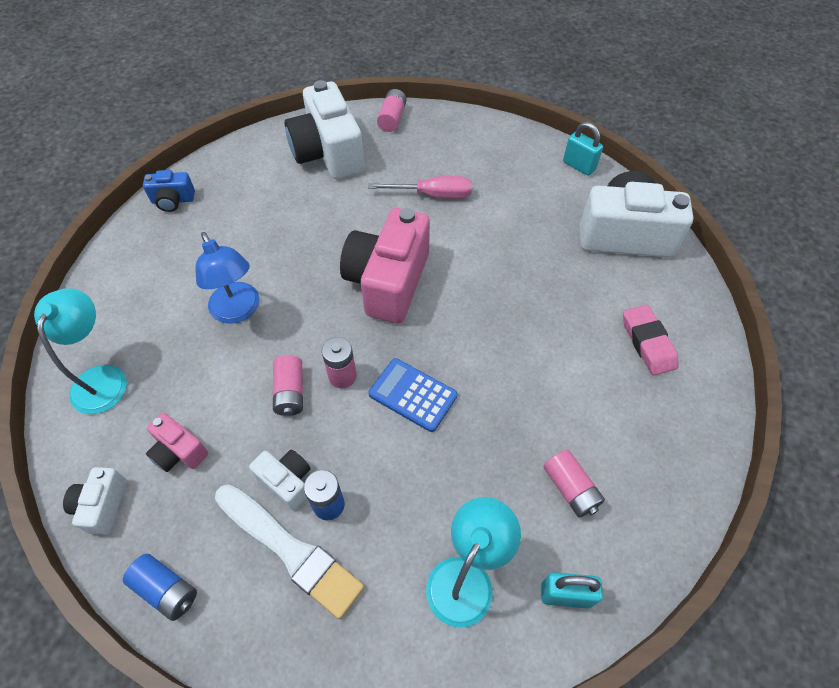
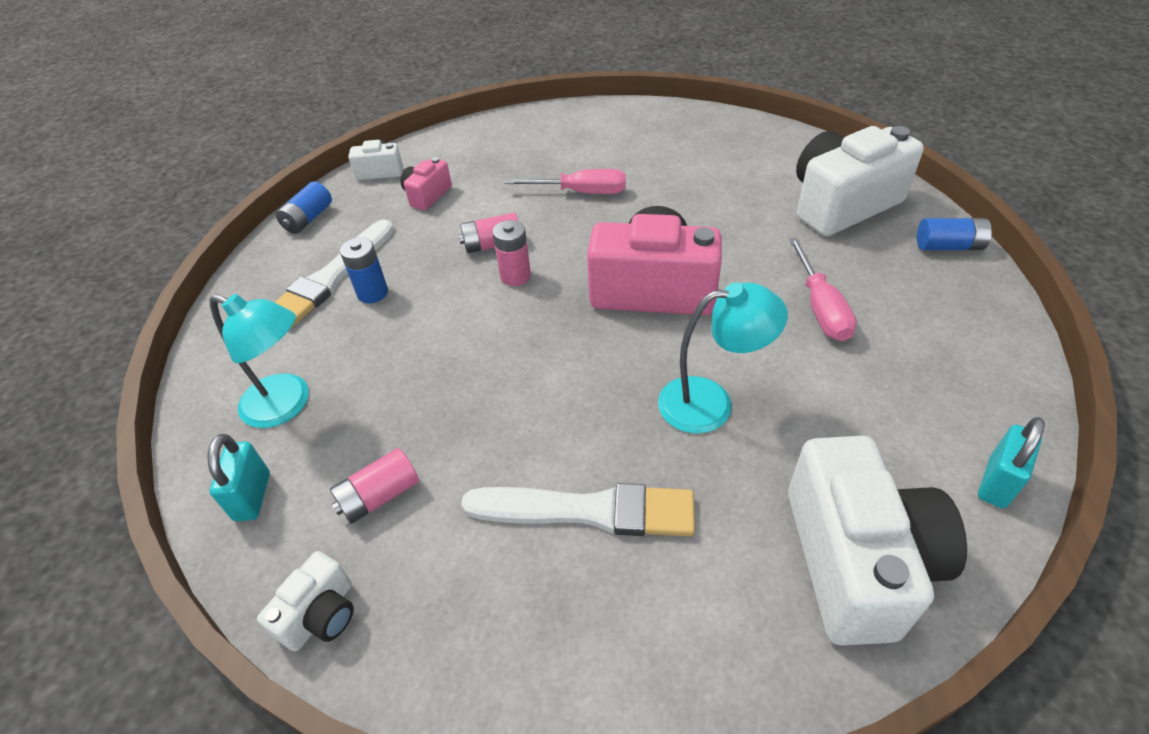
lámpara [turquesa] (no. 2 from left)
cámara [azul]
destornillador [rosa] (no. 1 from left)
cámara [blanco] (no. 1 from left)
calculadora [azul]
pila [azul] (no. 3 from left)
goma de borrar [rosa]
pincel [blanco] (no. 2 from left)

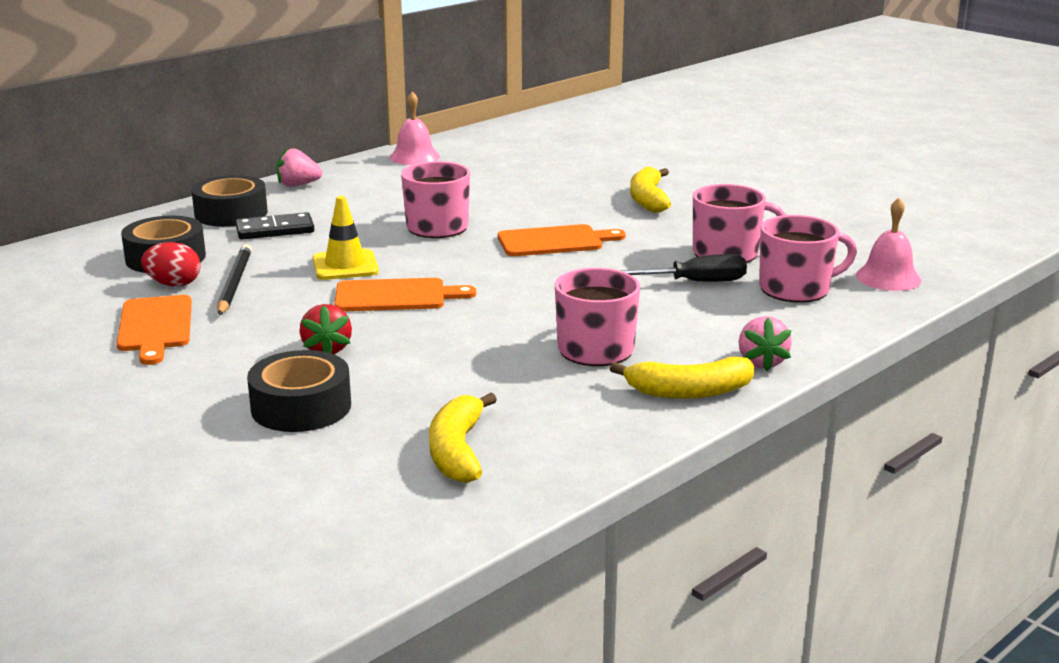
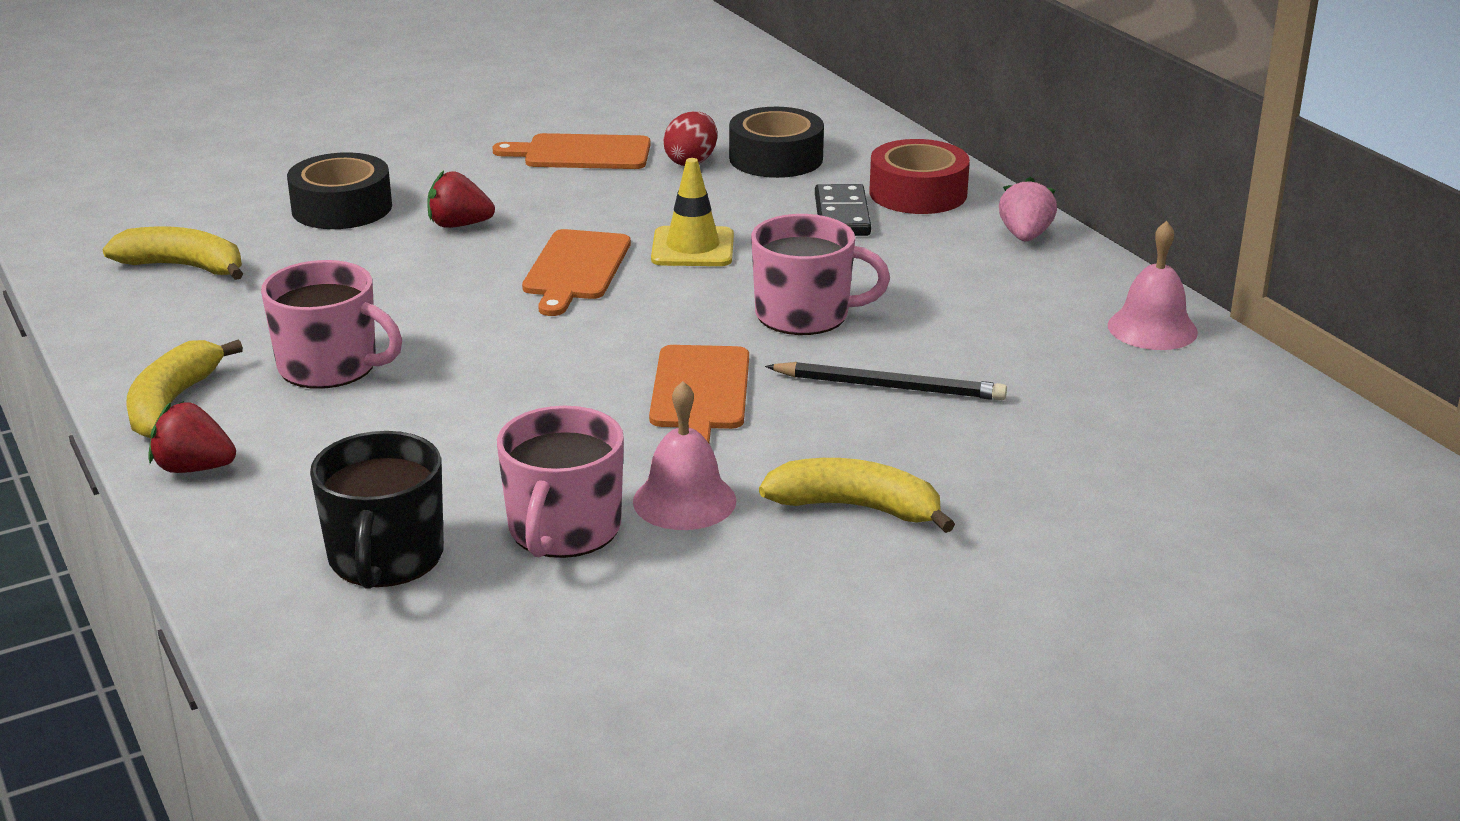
cinta adhesiva [rojo]
lápiz [negro]
destornillador [negro]
fresa [rojo] (no. 1 from left)
taza [negro]
campana [rosa] (no. 1 from left)

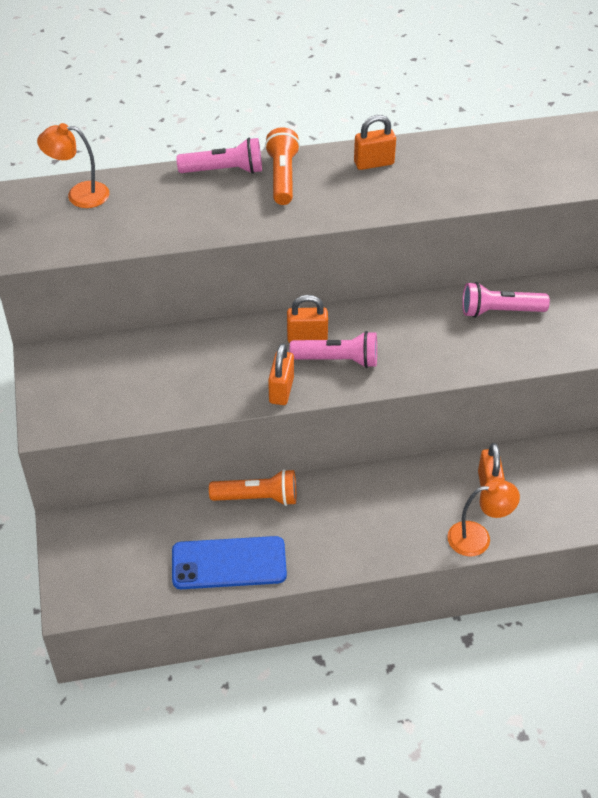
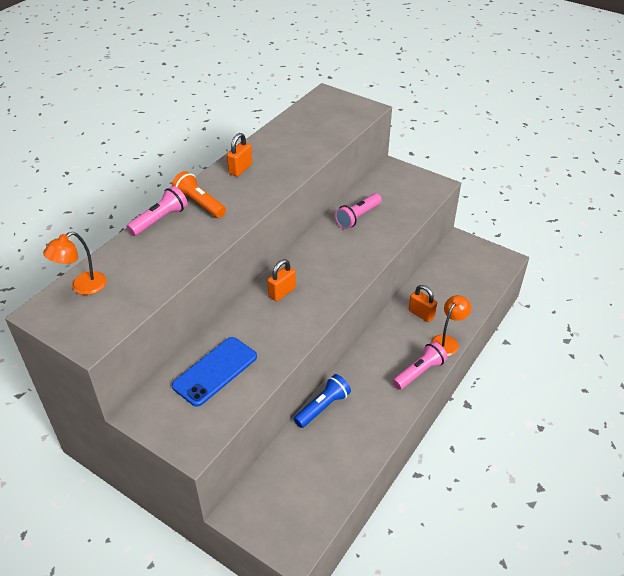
móvil [azul]
lámpara de mano [azul]
candado [naranja] (no. 1 from left in the first image)
lámpara de mano [rosa] (no. 3 from left)

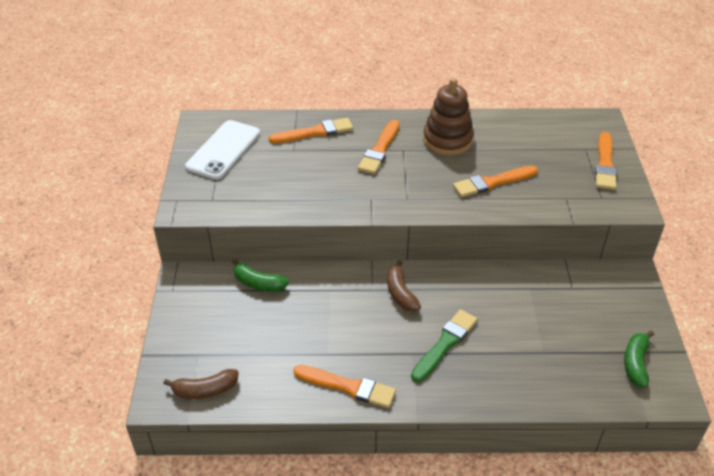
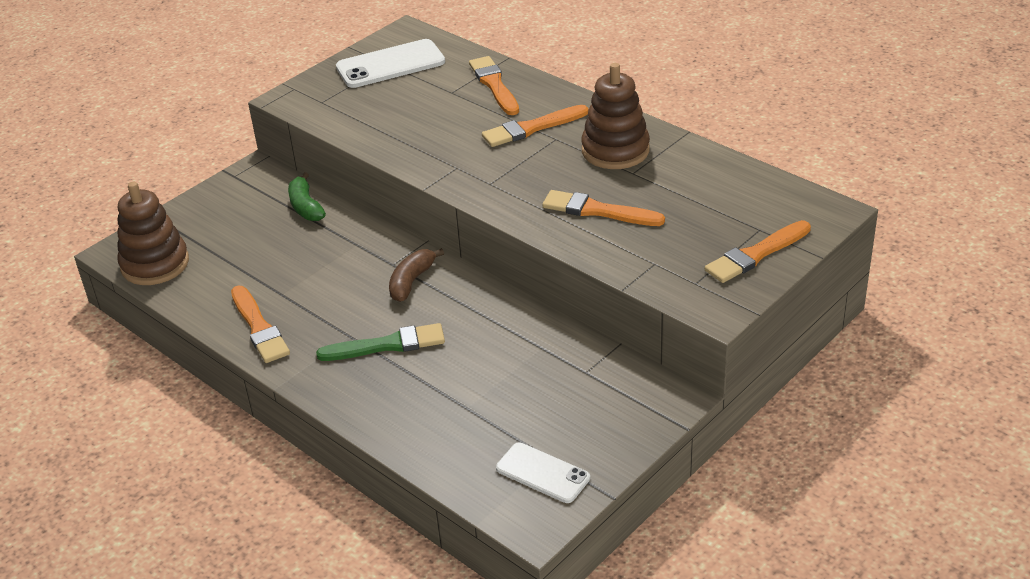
juguete apilable [marrón] (no. 1 from left)
pincel [naranja] (no. 2 from left)
móvil [blanco] (no. 2 from left)

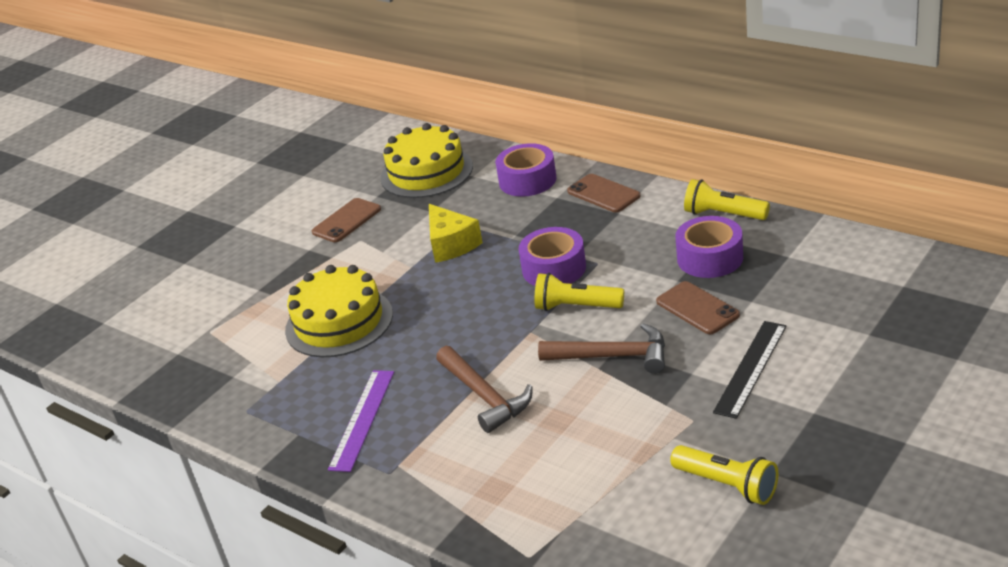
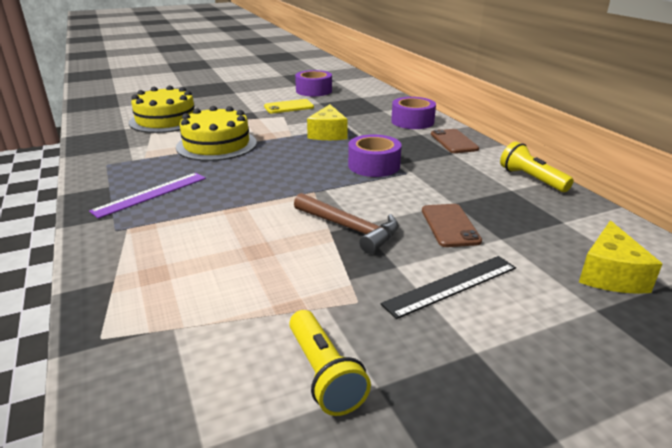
móvil [amarillo]
tarta [amarillo] (no. 1 from left)
martillo [marrón] (no. 1 from left in the first image)
lámpara de mano [amarillo] (no. 1 from left in the first image)
cinta adhesiva [morado] (no. 1 from left)
queso [amarillo] (no. 2 from left)

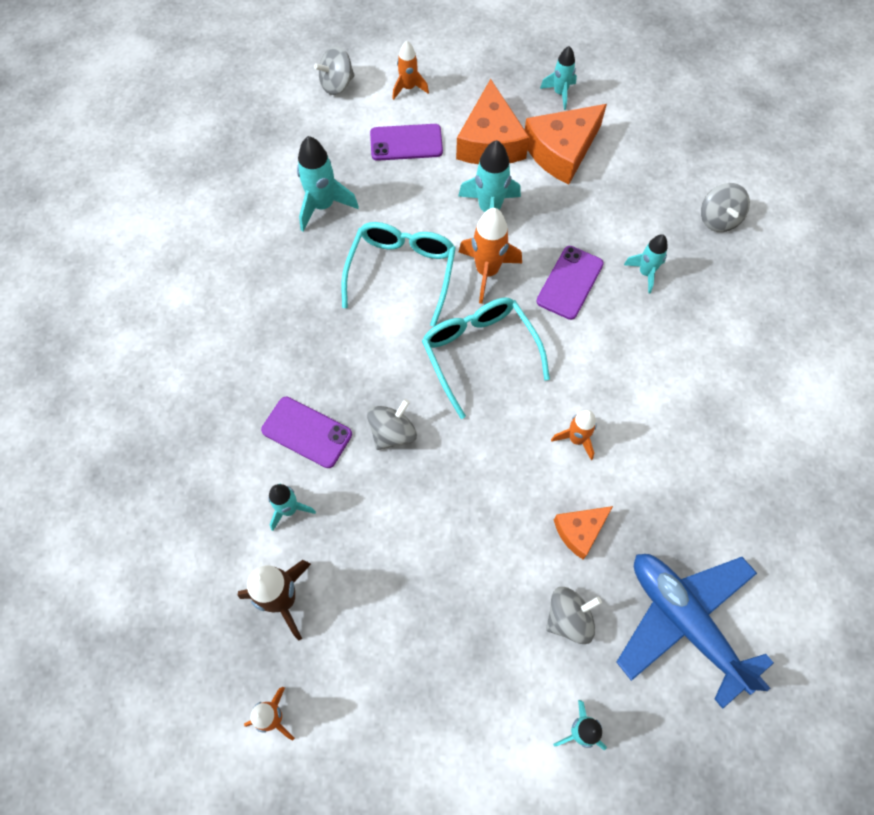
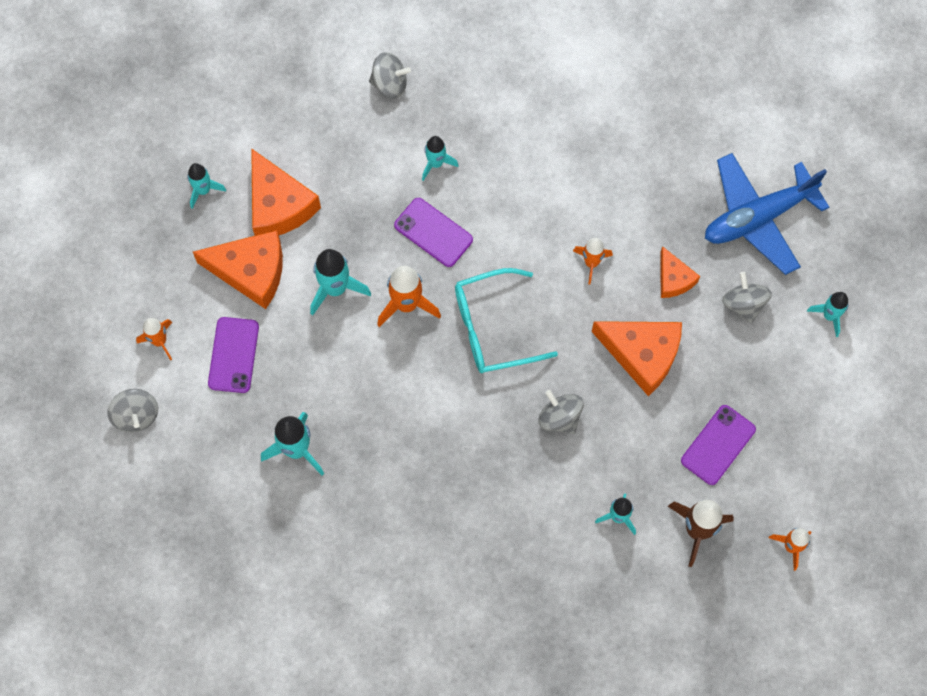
móvil [morado] (no. 3 from left)
gafas [turquesa] (no. 1 from left in the first image)
queso [naranja] (no. 3 from left)

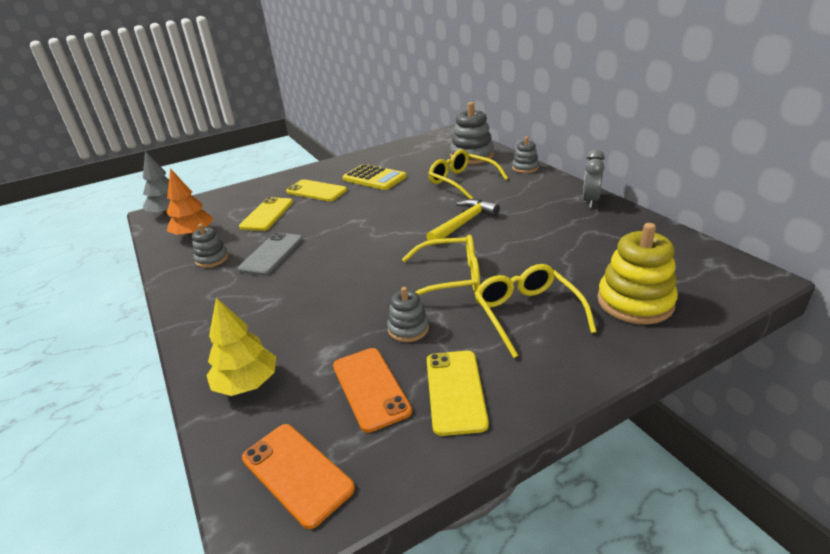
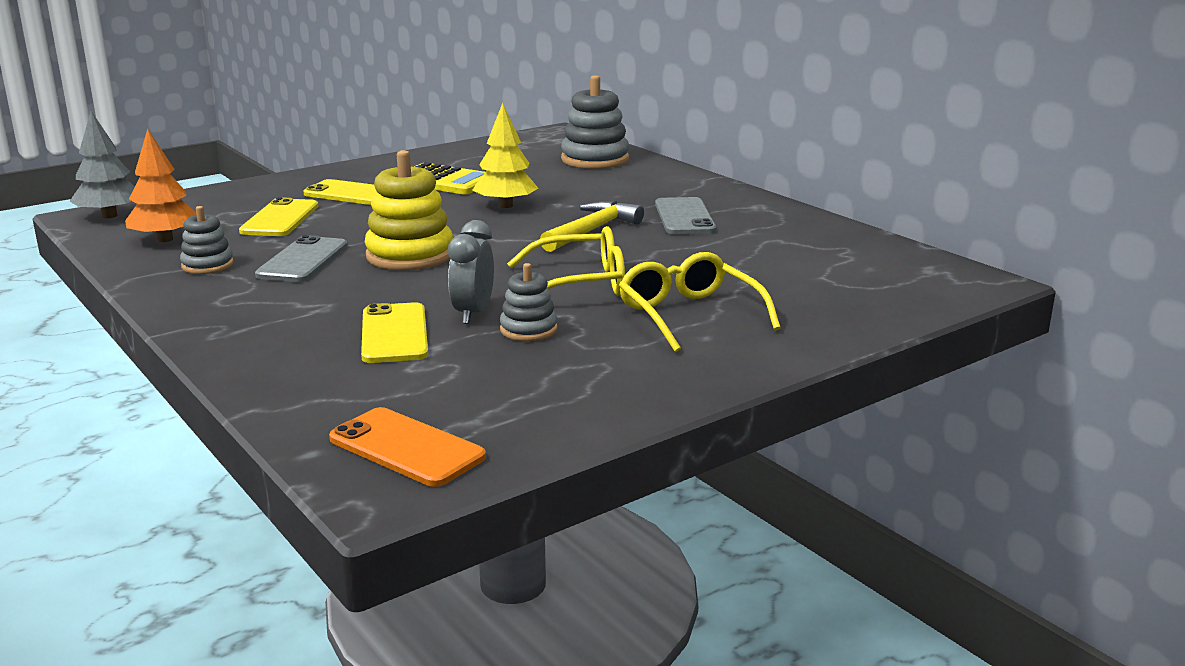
árbol [amarillo]
móvil [naranja] (no. 2 from left in the first image)
móvil [amarillo] (no. 3 from left)
gafas [amarillo] (no. 2 from left in the first image)
juguete apilable [gris] (no. 4 from left in the first image)
despertador [gris]
juguete apilable [amarillo]
móvil [gris] (no. 2 from left)

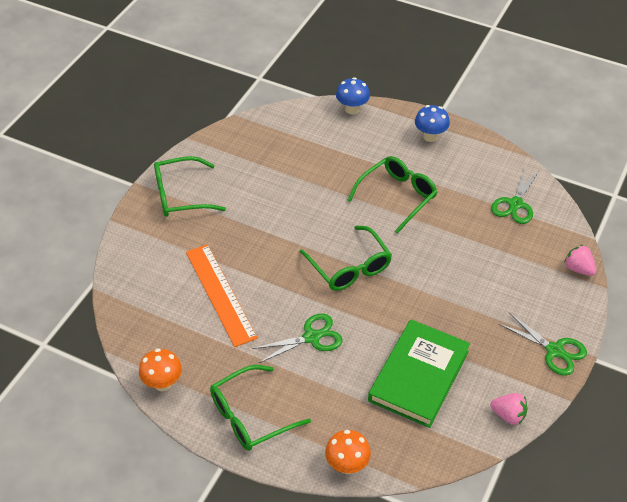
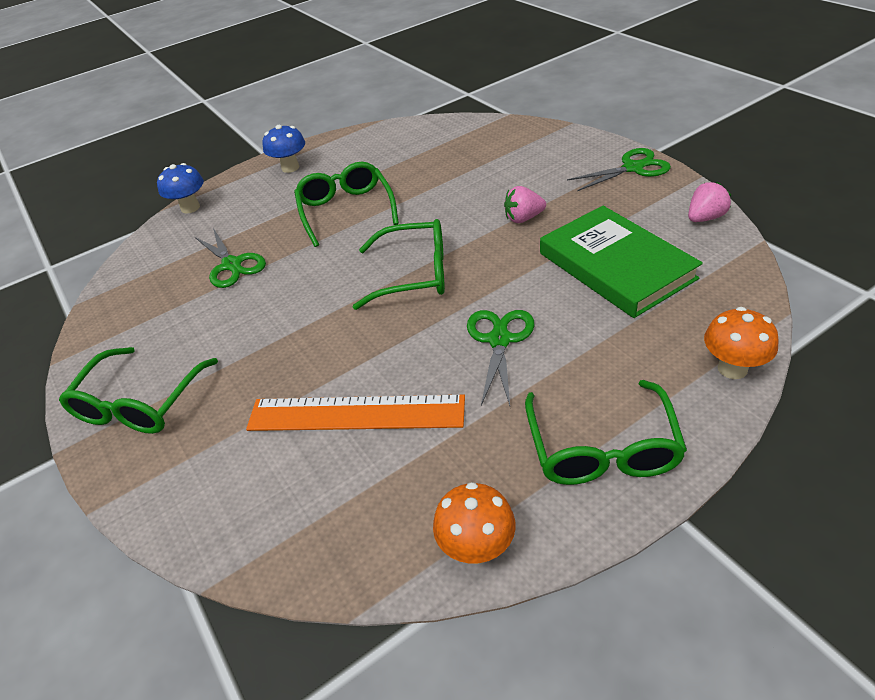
tijeras [verde] (no. 1 from left)
fresa [rosa] (no. 1 from left)

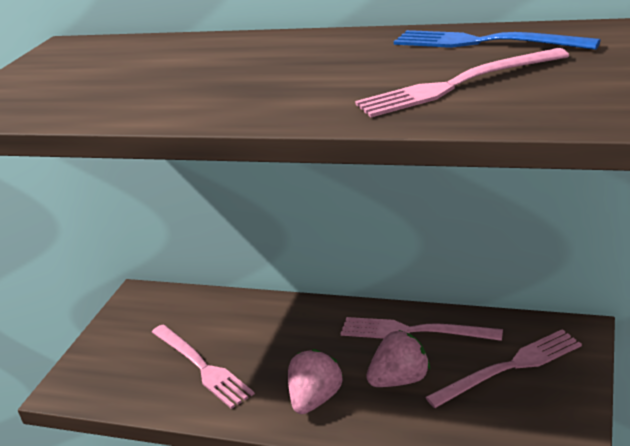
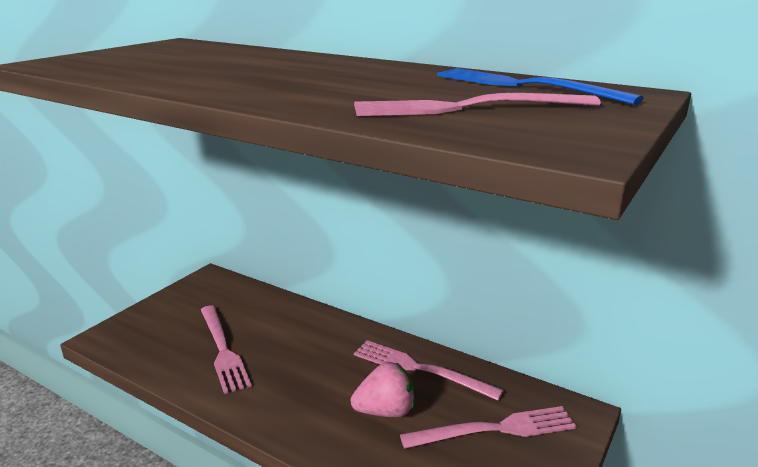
fresa [rosa] (no. 1 from left in the first image)

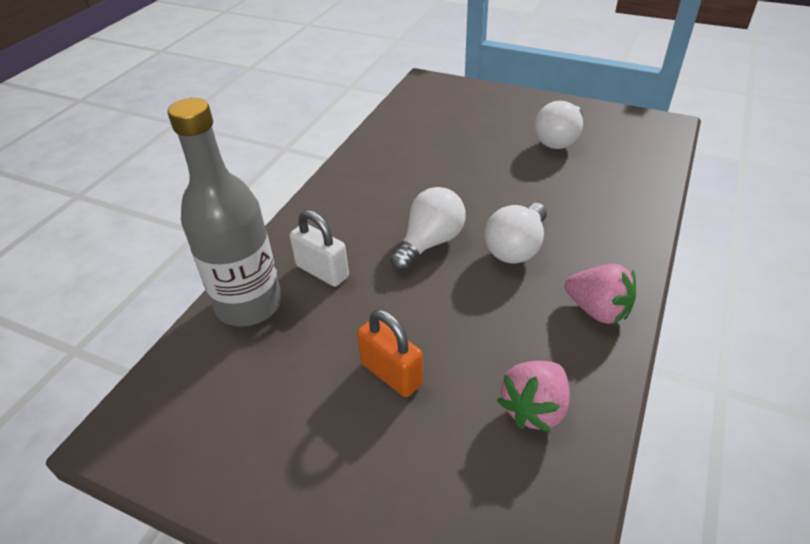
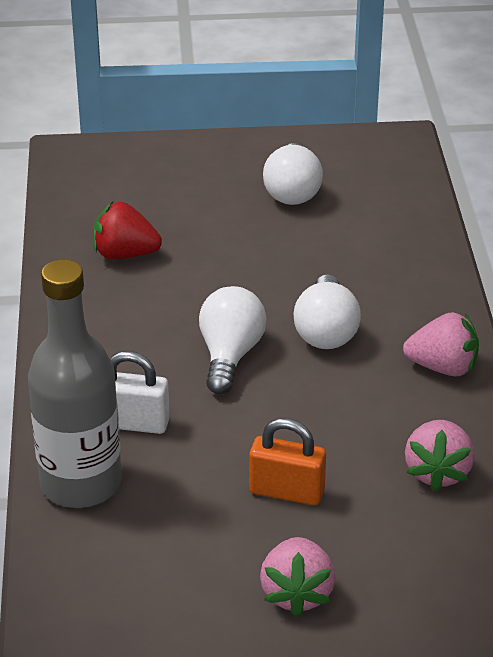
fresa [rojo]
fresa [rosa] (no. 1 from left)

